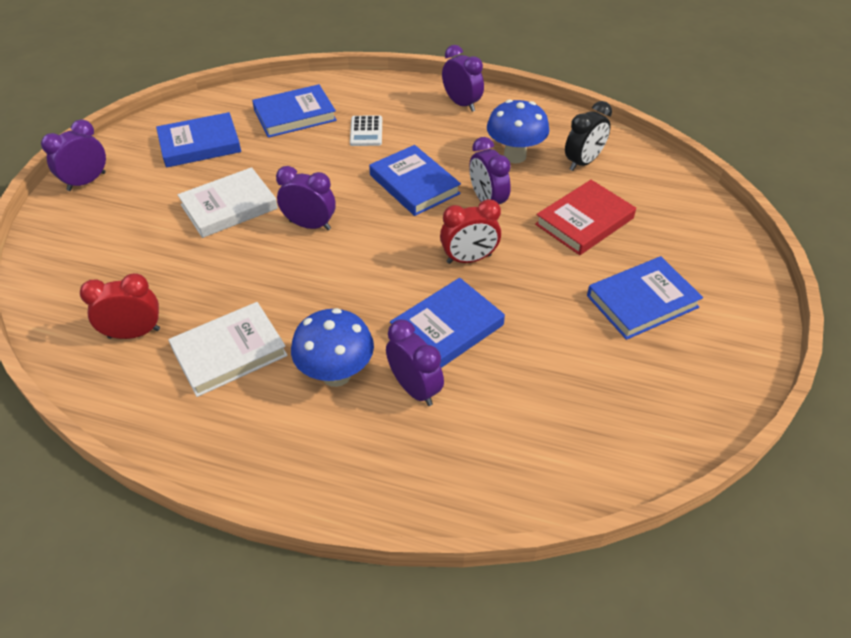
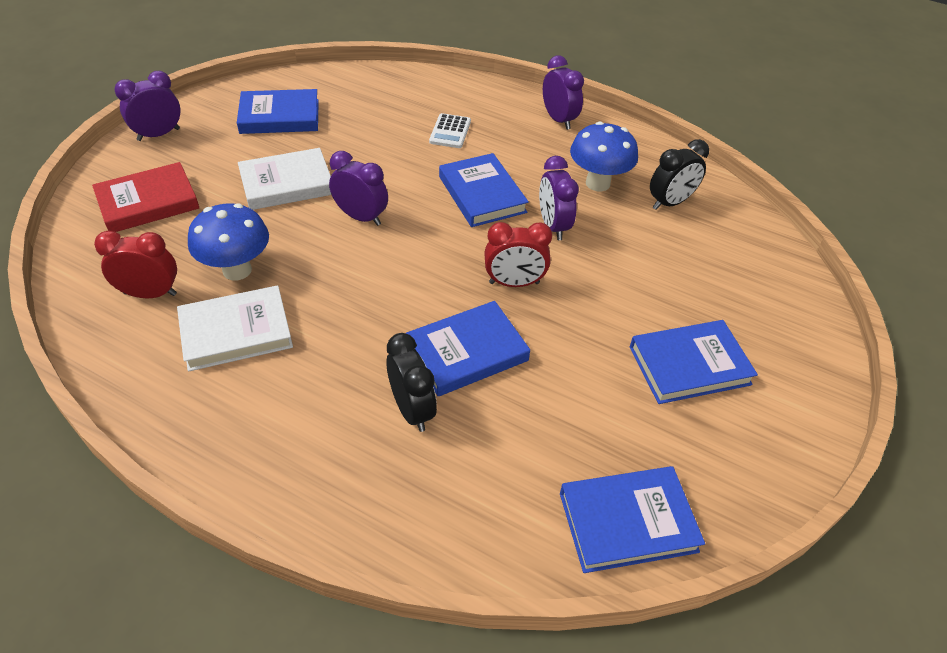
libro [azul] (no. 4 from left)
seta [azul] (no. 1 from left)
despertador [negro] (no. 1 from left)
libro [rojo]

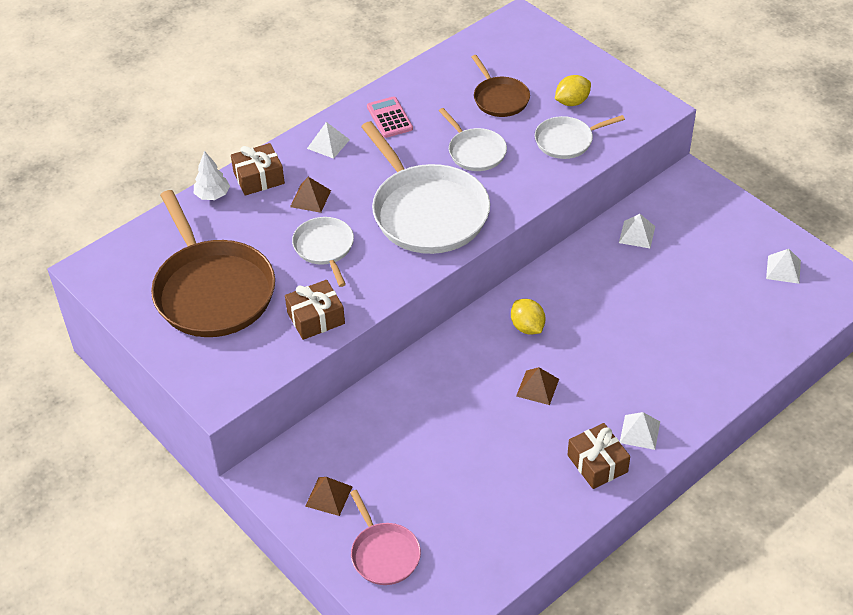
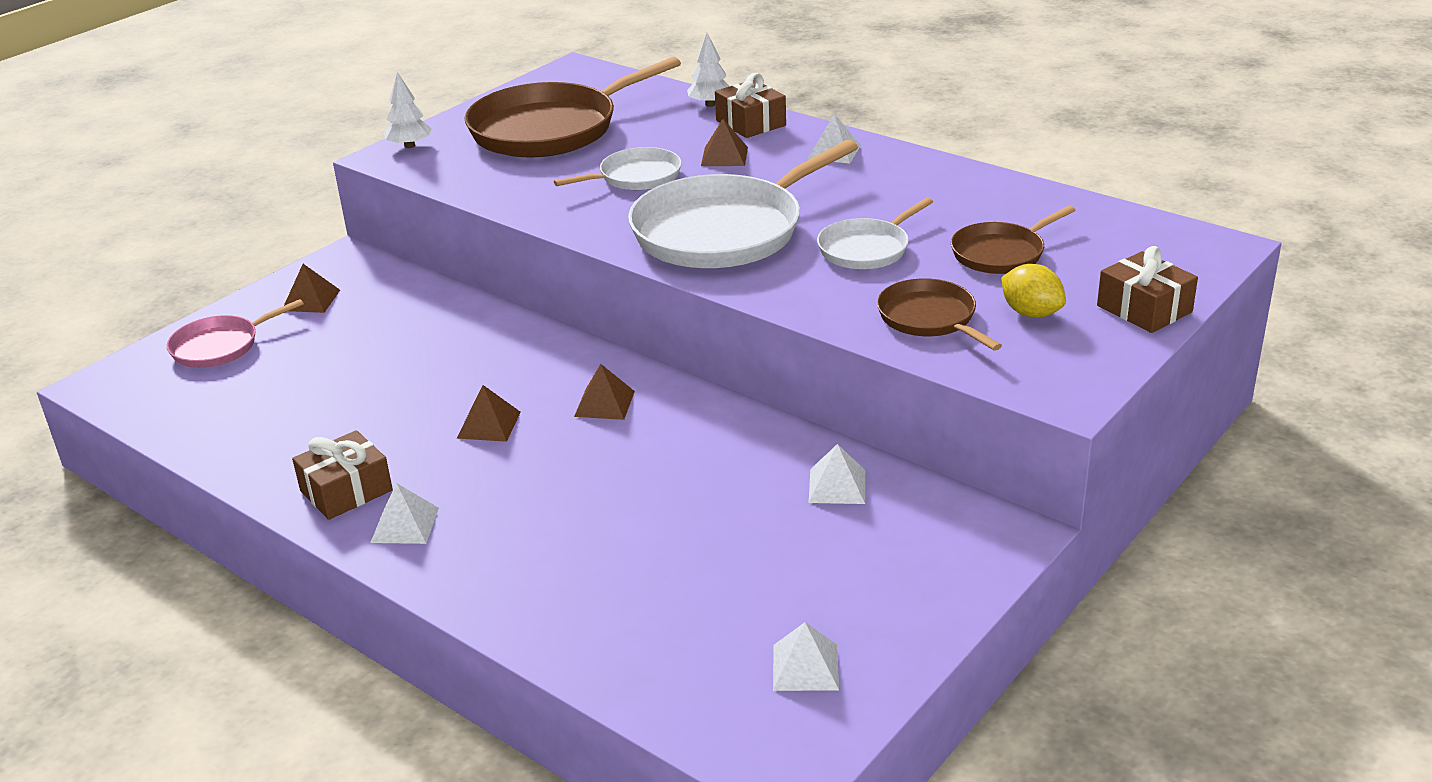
regalo [marrón] (no. 3 from left)
calculadora [rosa]
pirámide [marrón] (no. 3 from left)
sartén [marrón] (no. 2 from left)
árbol [blanco] (no. 1 from left)

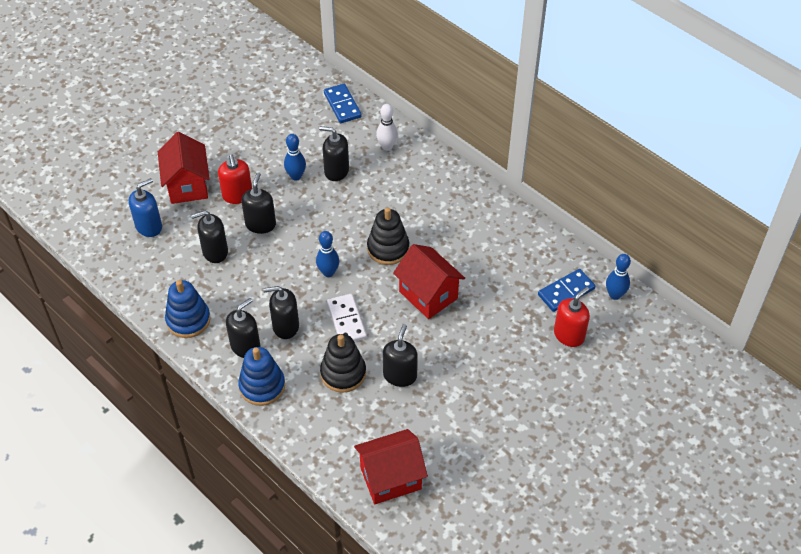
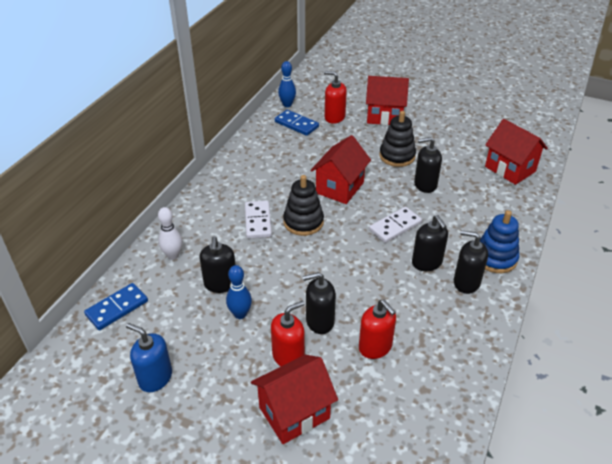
dispensador de jabón [azul]
juguete apilable [azul] (no. 1 from left in the first image)
dispensador de jabón [rojo] (no. 3 from left)
bolo [azul] (no. 2 from left in the first image)
juguete apilable [negro] (no. 2 from left)
ficha de dominó [blanco] (no. 1 from left)
casa [rojo] (no. 3 from left)

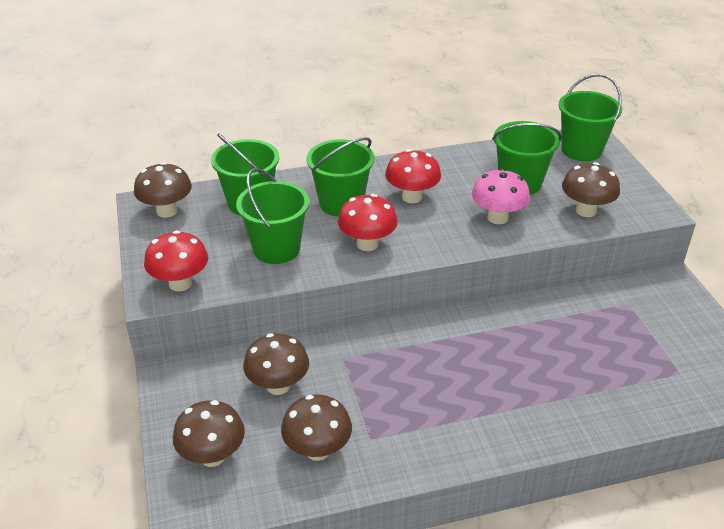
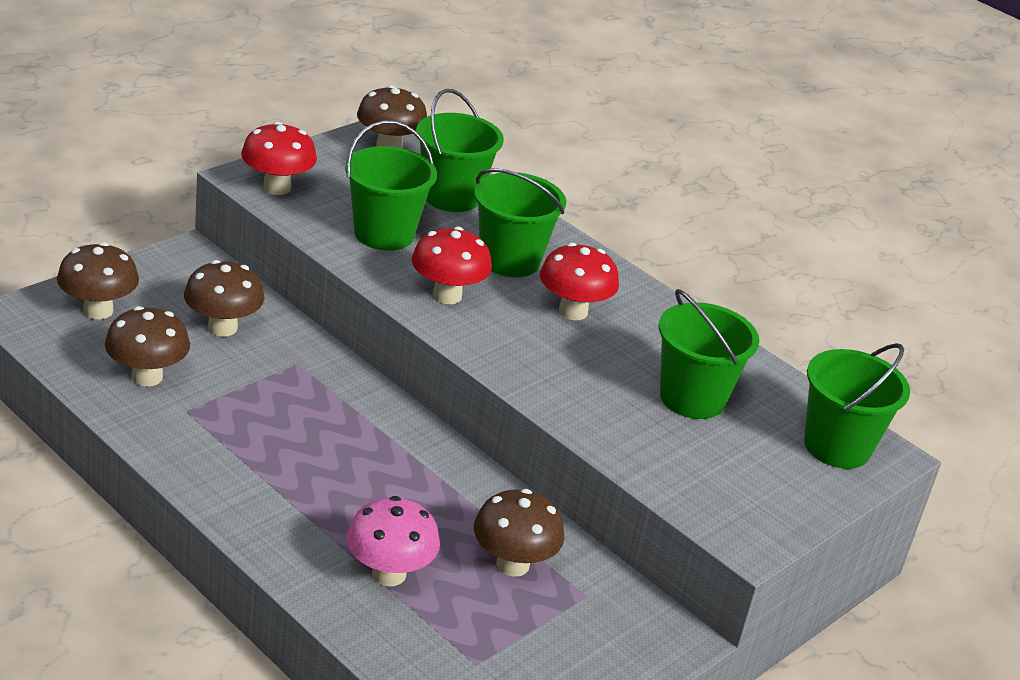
seta [rosa]
seta [marrón] (no. 5 from left)

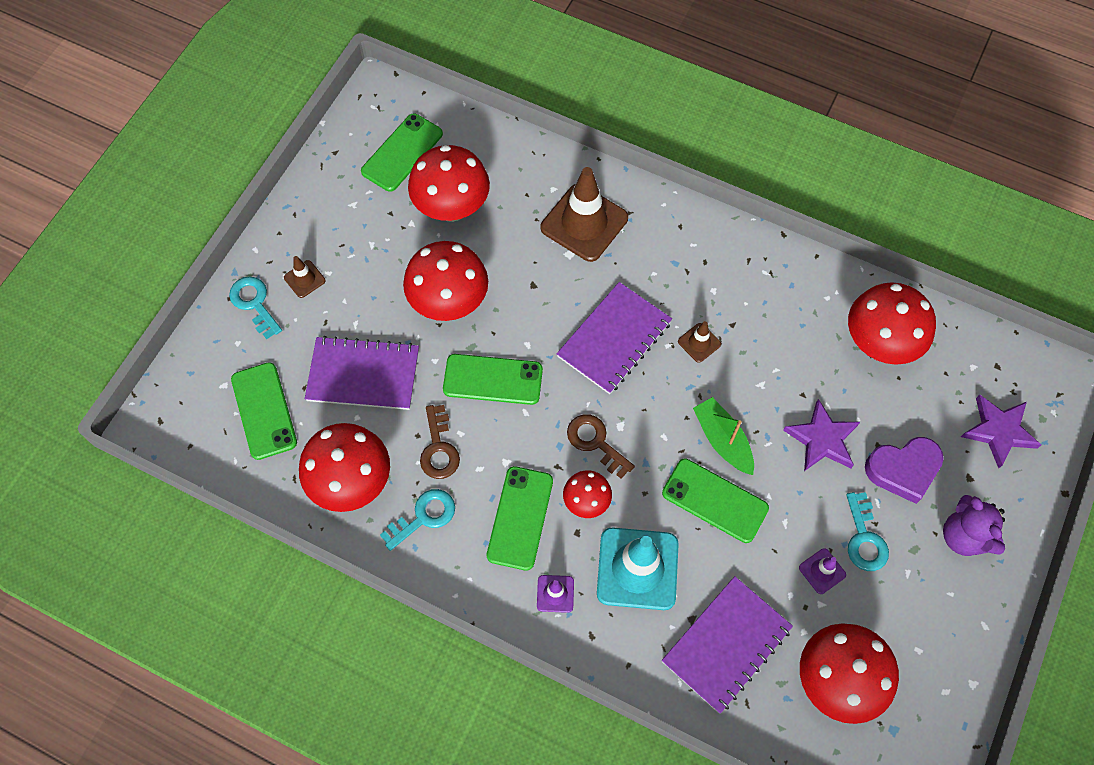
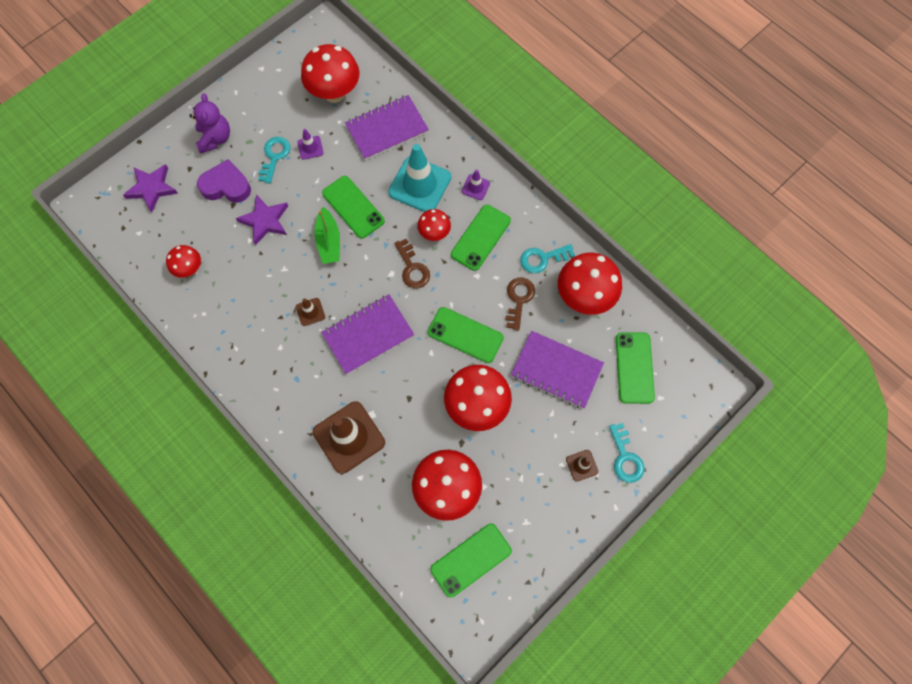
seta [rojo] (no. 1 from left)

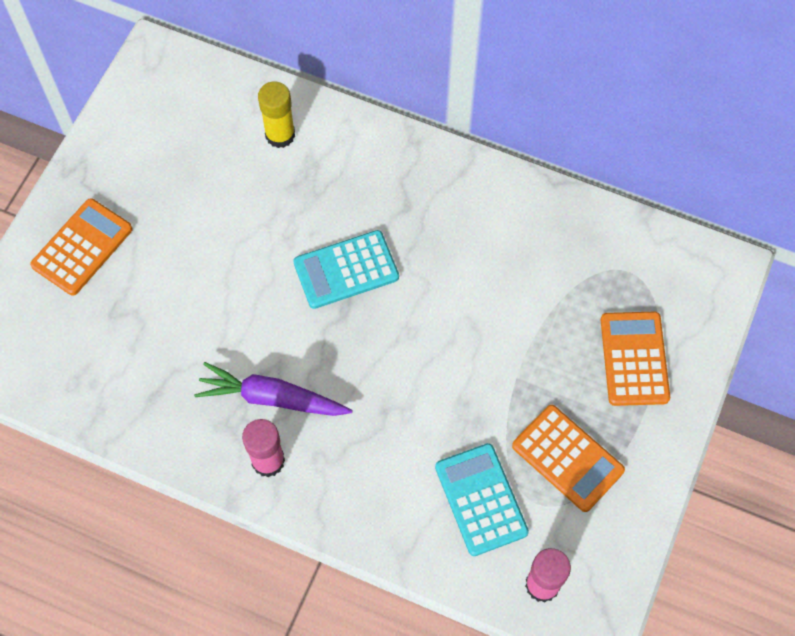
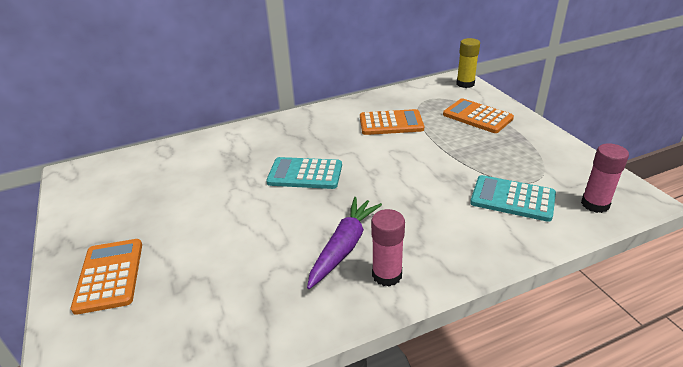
zanahoria [morado]
barra de pegamento [amarillo]
calculadora [turquesa] (no. 1 from left)
calculadora [naranja] (no. 2 from left)

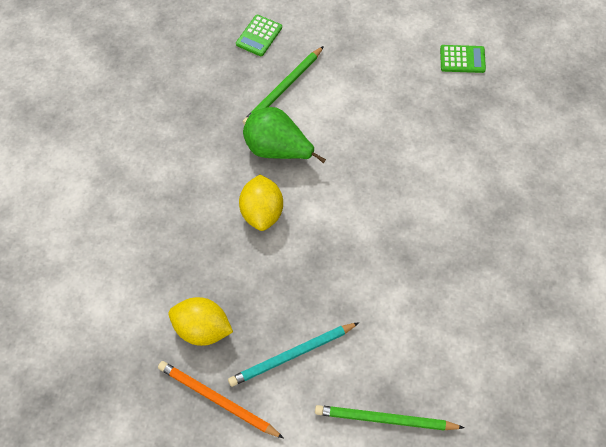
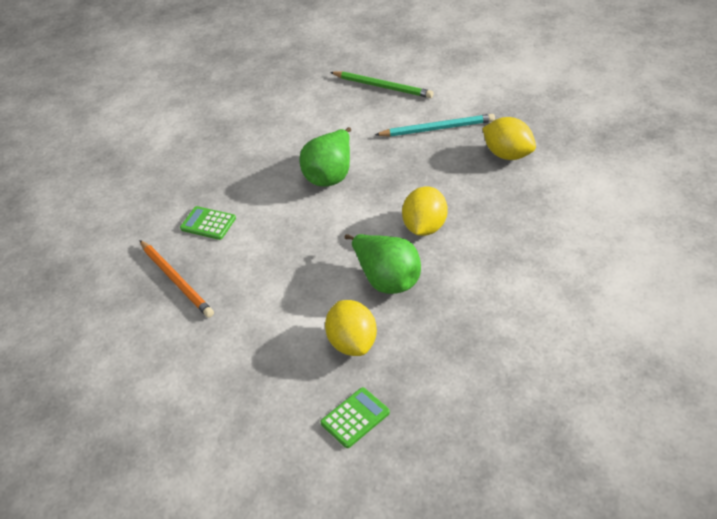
lápiz [naranja]
limón [amarillo] (no. 1 from left)
calculadora [verde] (no. 1 from left)
pera [verde] (no. 1 from left)

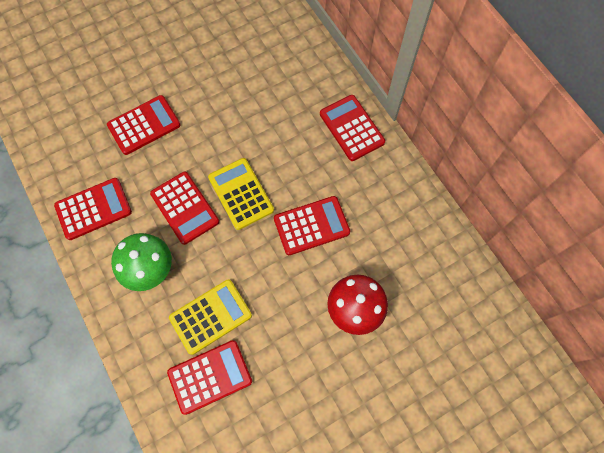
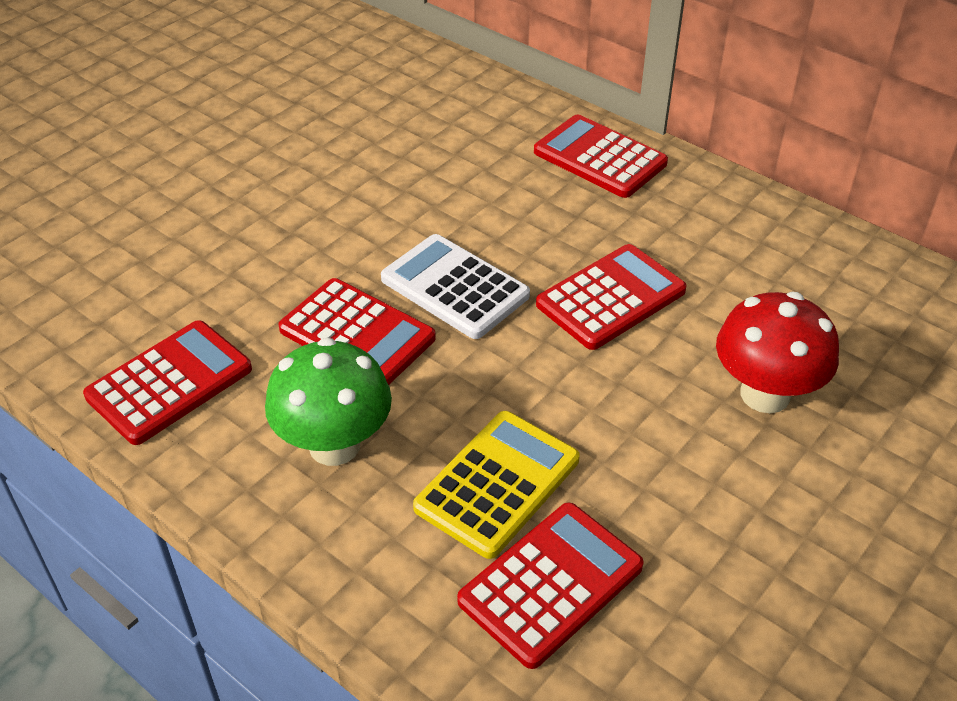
calculadora [rojo] (no. 2 from left in the first image)
calculadora [blanco]

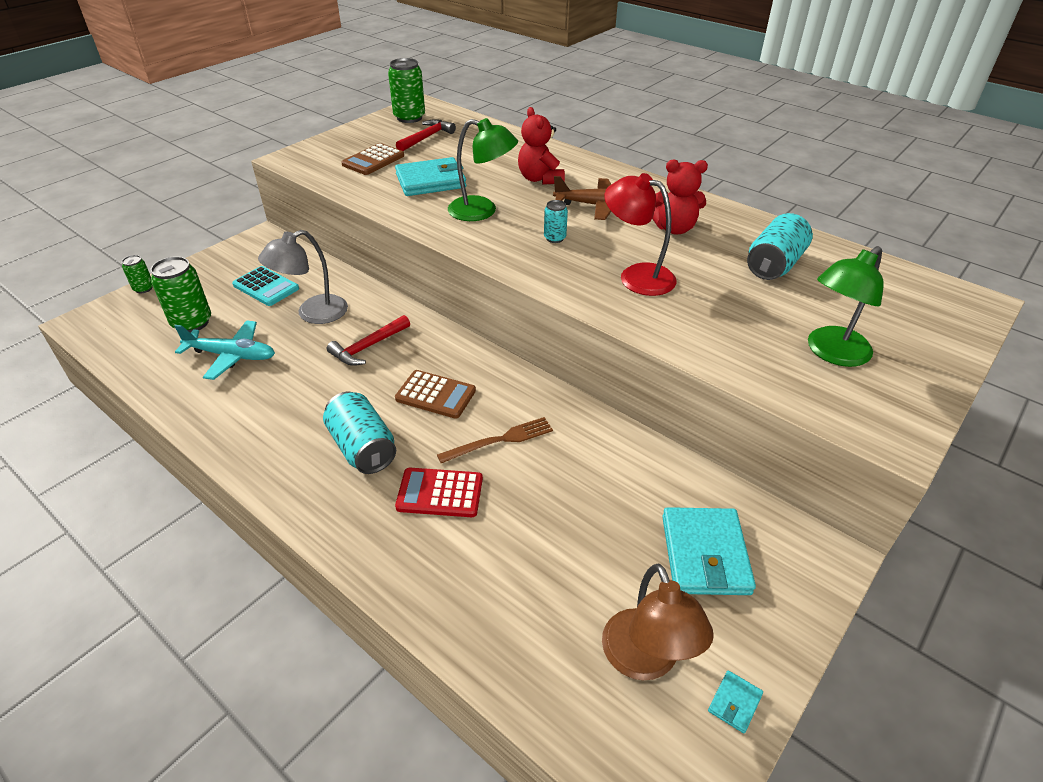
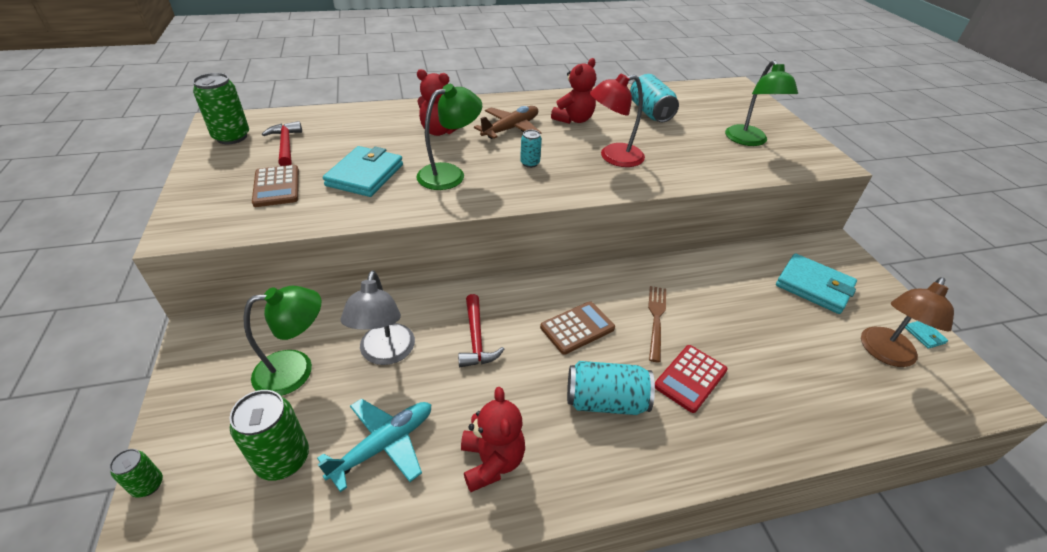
lámpara [verde] (no. 1 from left)
lámpara [marrón]
osito [rojo] (no. 2 from left)

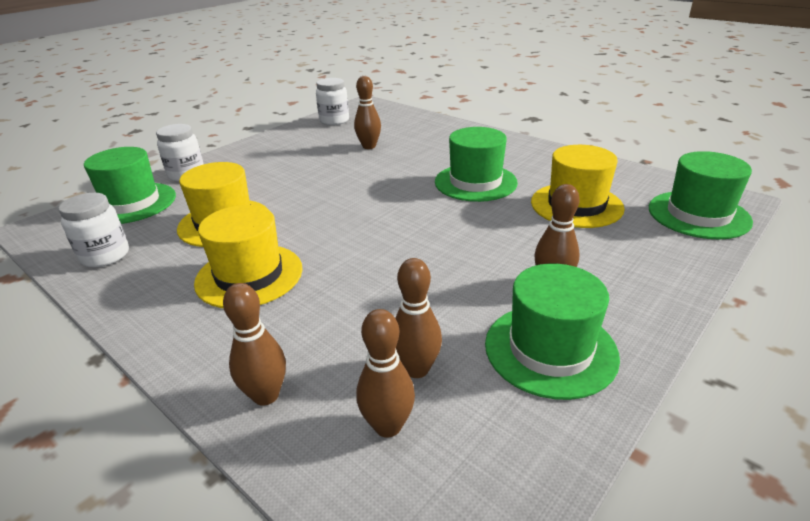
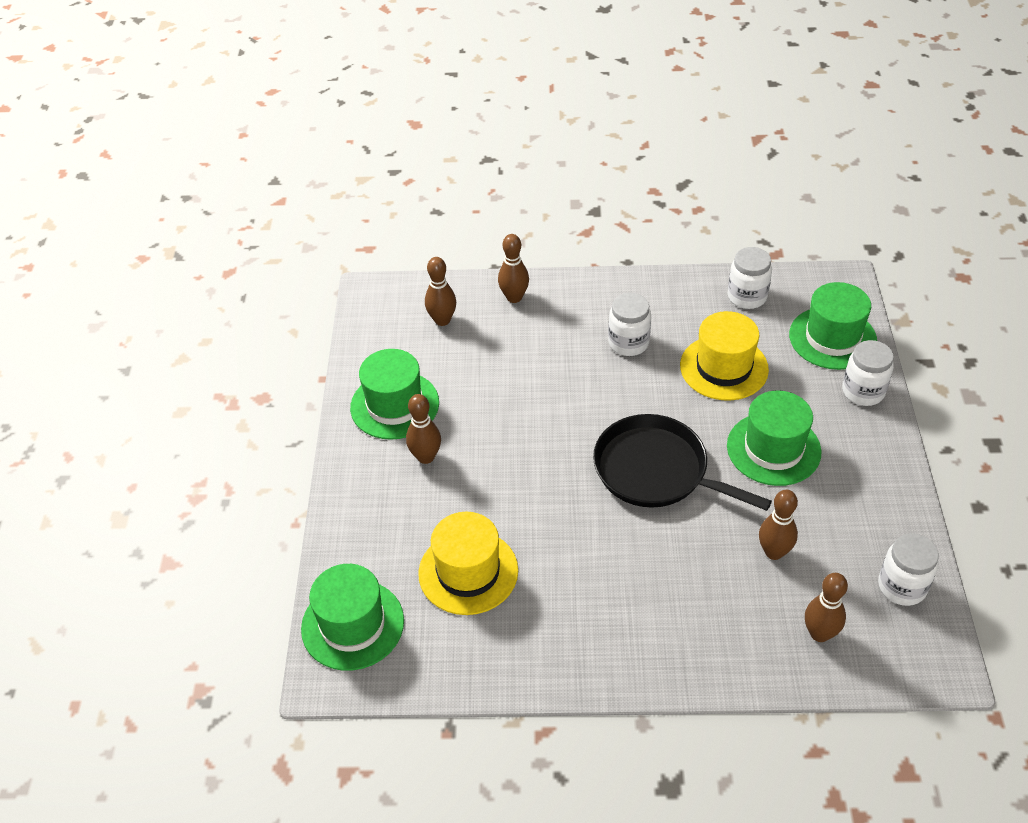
tarro [blanco] (no. 1 from left)
bolo [marrón] (no. 5 from left)
sombrero [verde] (no. 3 from left)
sartén [negro]

